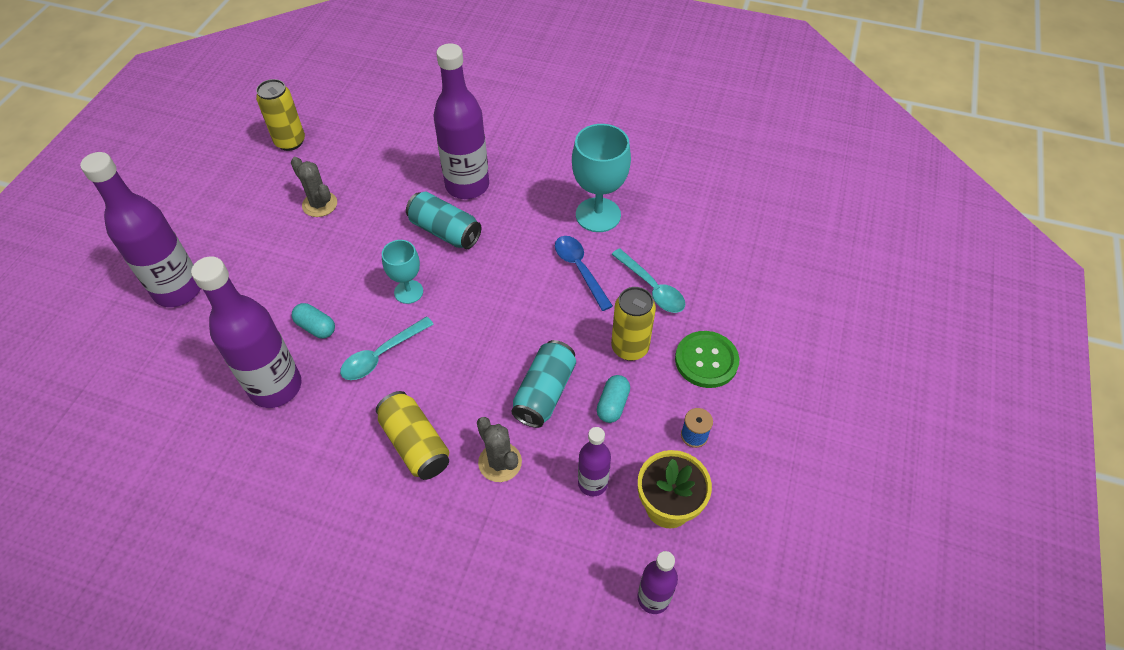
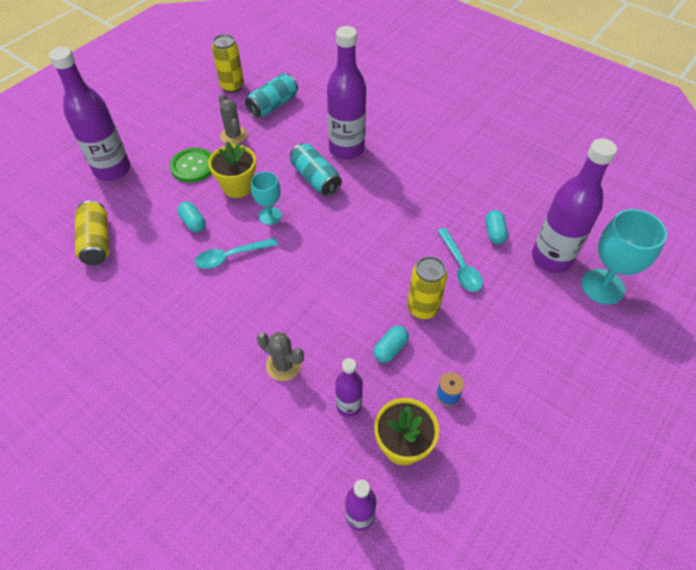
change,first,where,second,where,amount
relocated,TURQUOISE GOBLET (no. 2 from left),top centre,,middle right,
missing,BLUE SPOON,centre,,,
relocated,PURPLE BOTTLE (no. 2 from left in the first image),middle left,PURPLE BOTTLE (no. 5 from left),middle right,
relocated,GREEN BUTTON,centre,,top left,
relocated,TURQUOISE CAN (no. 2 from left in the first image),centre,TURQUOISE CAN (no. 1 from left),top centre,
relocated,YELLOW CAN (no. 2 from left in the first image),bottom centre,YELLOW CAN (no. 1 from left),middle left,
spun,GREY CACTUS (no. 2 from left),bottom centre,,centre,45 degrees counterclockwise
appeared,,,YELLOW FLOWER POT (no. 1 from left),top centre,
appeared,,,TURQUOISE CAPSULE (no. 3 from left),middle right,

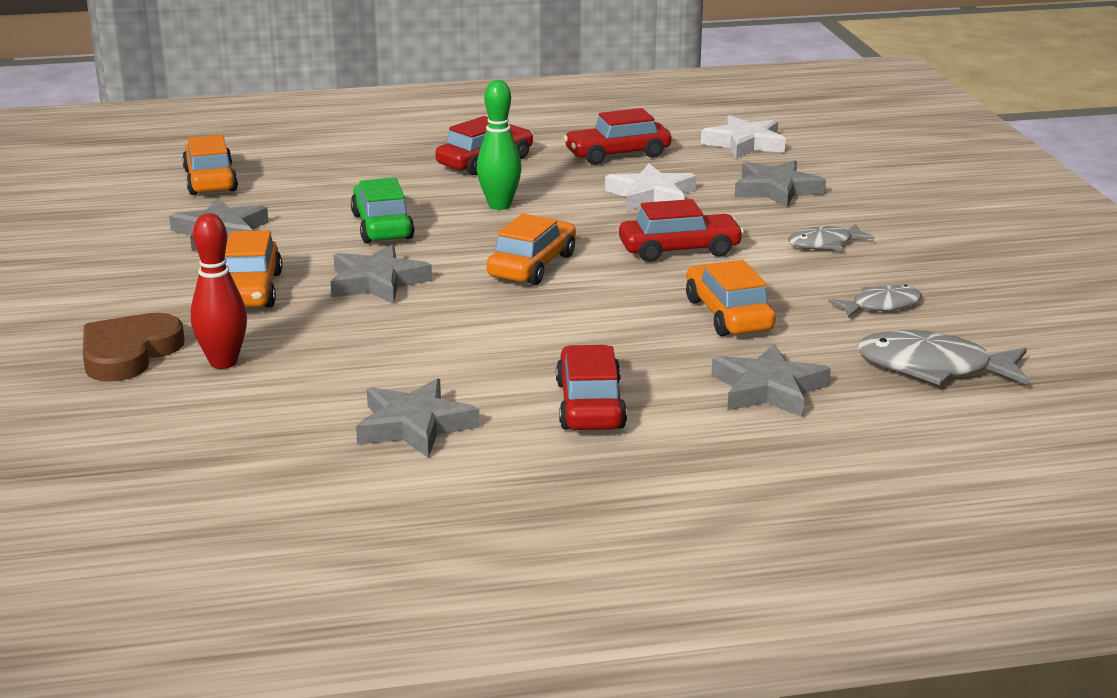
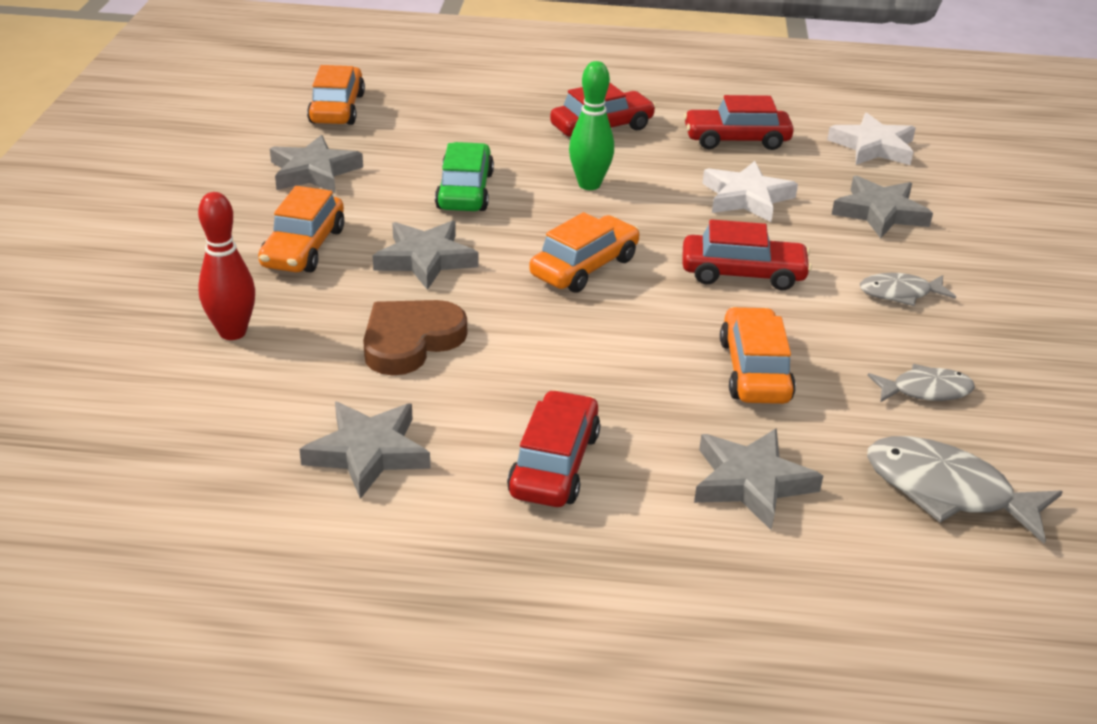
change,first,where,second,where,amount
relocated,BROWN HEART,middle left,,centre,

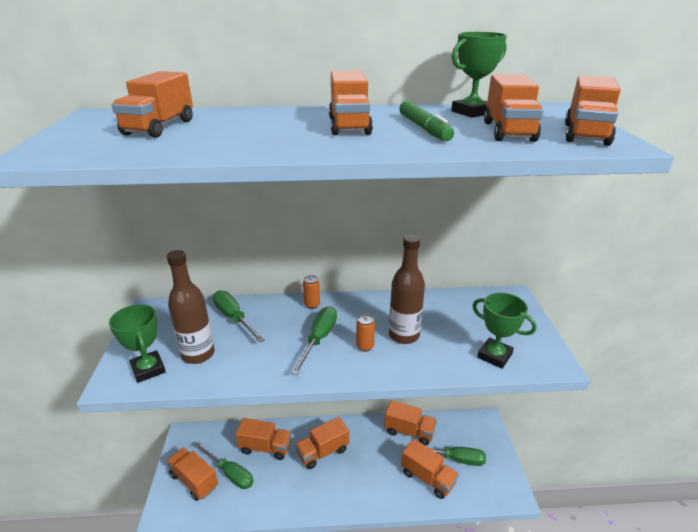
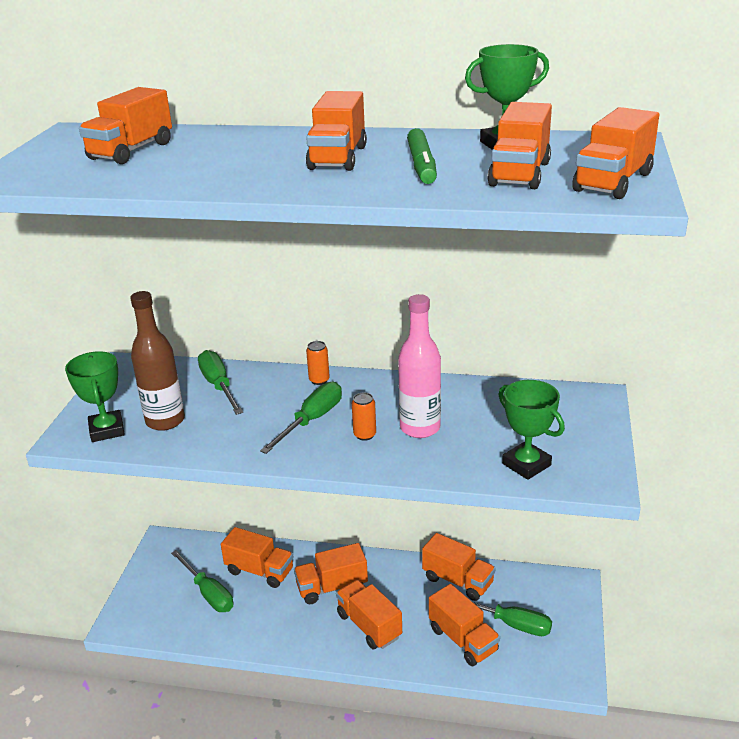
change,first,where,second,where,amount
colour,BROWN BOTTLE (no. 2 from left),centre,PINK BOTTLE,centre,
relocated,ORANGE TRUCK (no. 2 from left in the first image),bottom left,ORANGE TRUCK (no. 5 from left),bottom centre,

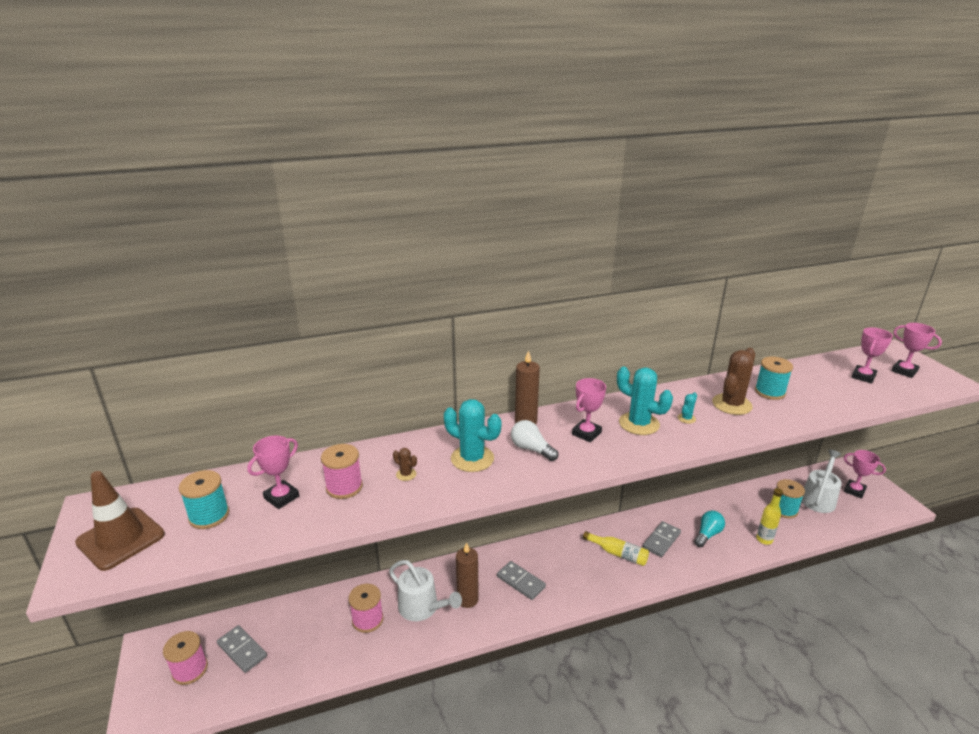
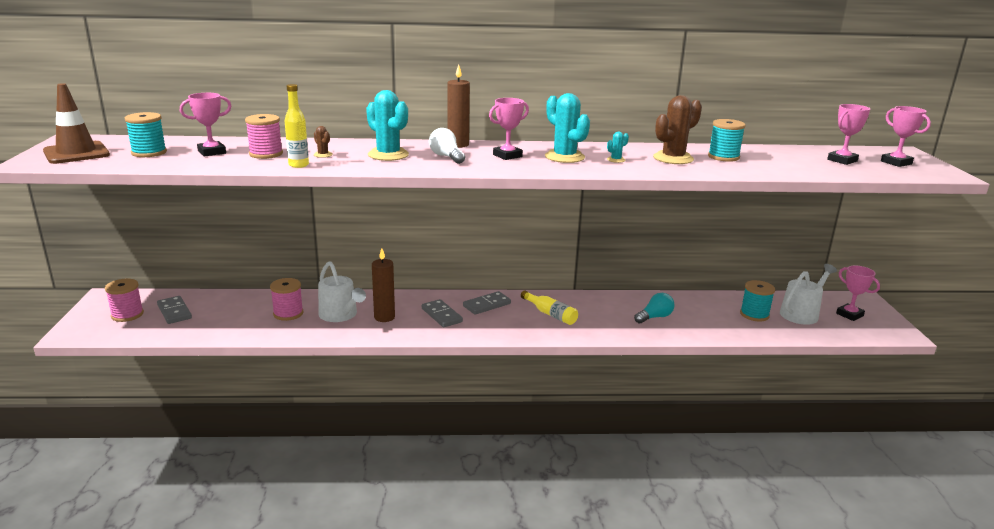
change,first,where,second,where,amount
relocated,YELLOW BOTTLE (no. 2 from left in the first image),bottom right,YELLOW BOTTLE (no. 1 from left),top left,
relocated,GREY DOMINO (no. 3 from left),bottom right,,centre,

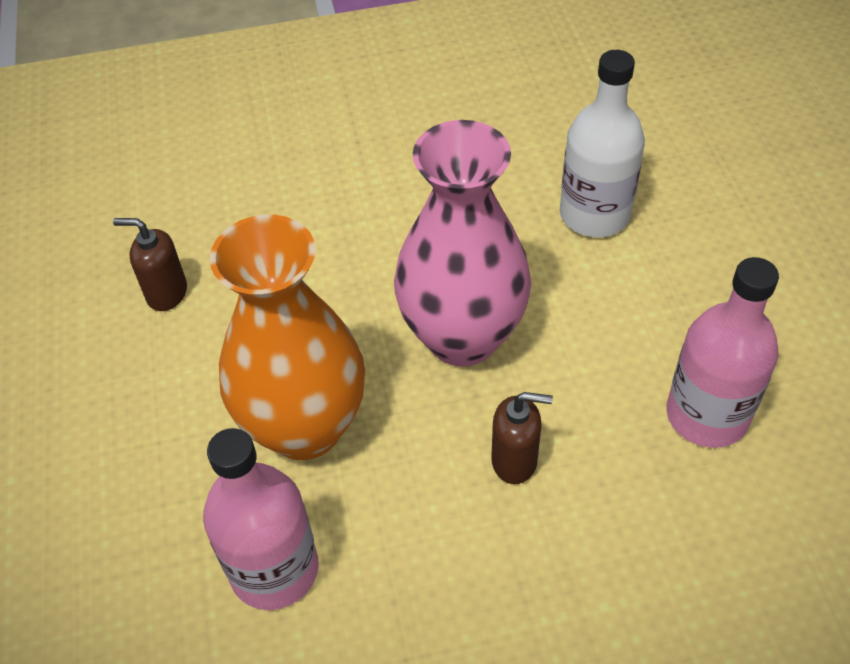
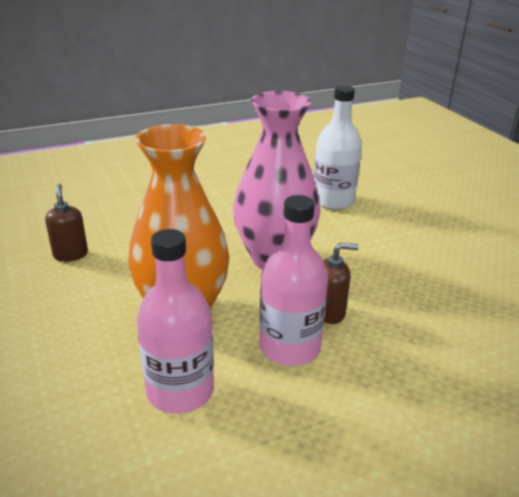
change,first,where,second,where,amount
spun,BROWN SOAP DISPENSER (no. 1 from left),middle left,,middle left,75 degrees clockwise
relocated,PINK BOTTLE (no. 2 from left),middle right,,centre,

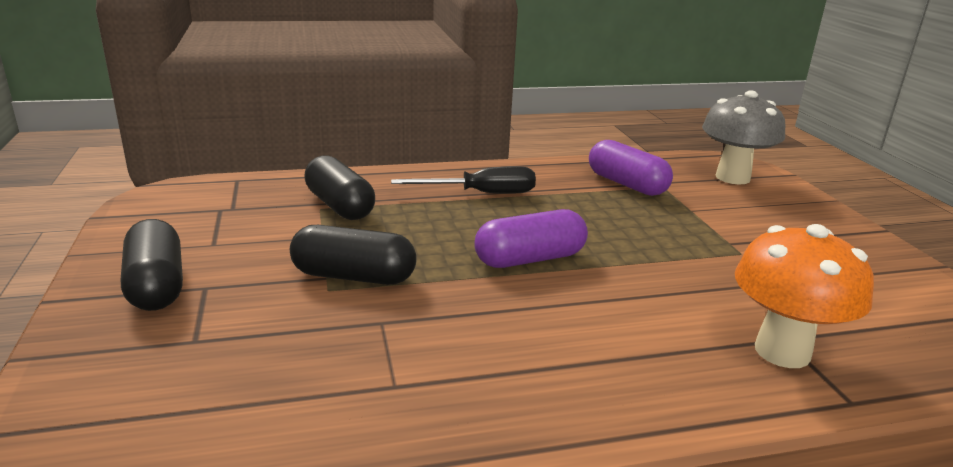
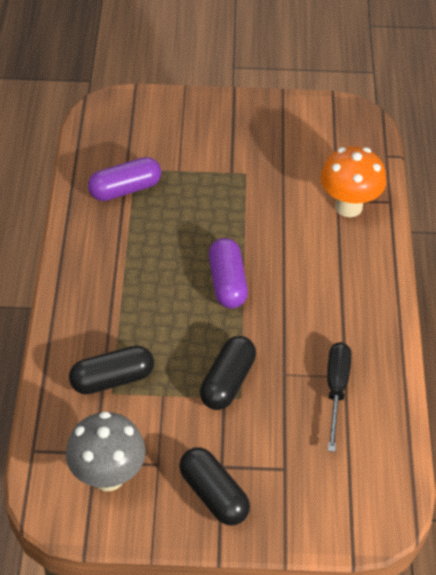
change,first,where,second,where,amount
relocated,GREY MUSHROOM,top right,,bottom left,
relocated,BLACK SCREWDRIVER,centre,,bottom right,
spun,BLACK CAPSULE (no. 1 from left in the first image),middle left,BLACK CAPSULE (no. 2 from left),bottom centre,60 degrees clockwise

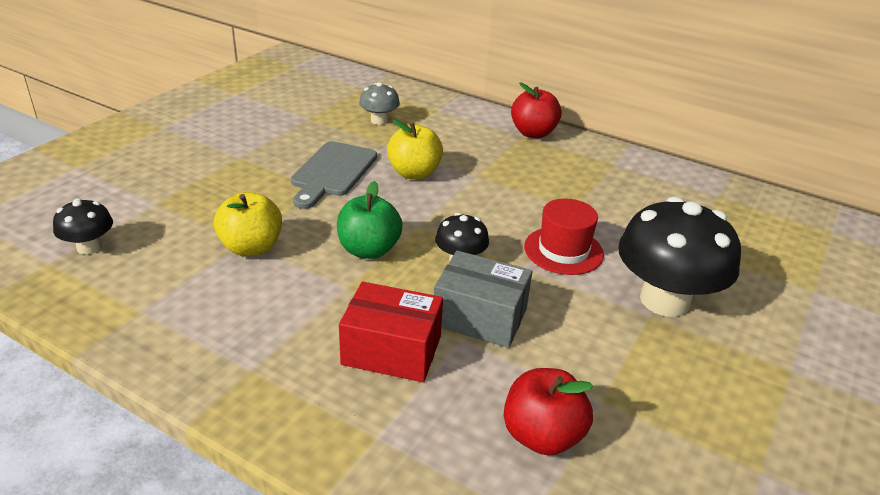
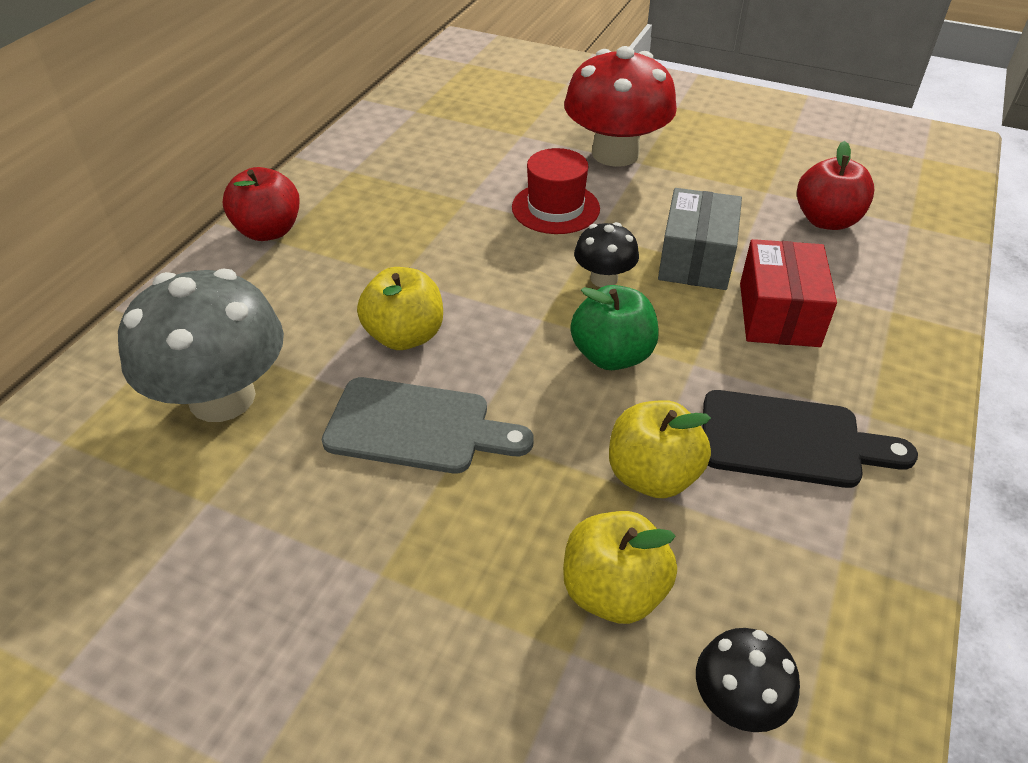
change,first,where,second,where,amount
size,GREY MUSHROOM,top centre,,middle left,x2.03
colour,BLACK MUSHROOM (no. 3 from left),middle right,RED MUSHROOM,top centre,
appeared,,,BLACK CUTTING BOARD,middle right,
appeared,,,YELLOW APPLE (no. 2 from left),bottom centre,

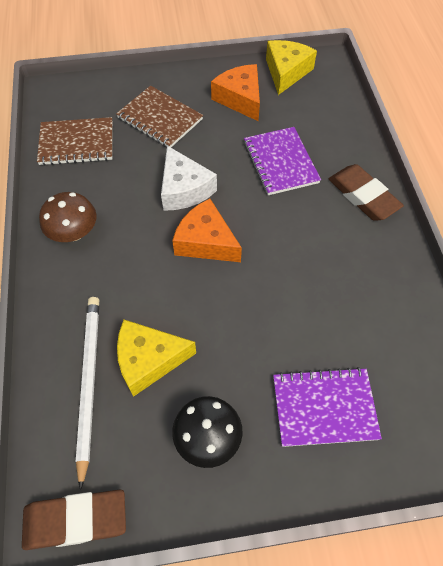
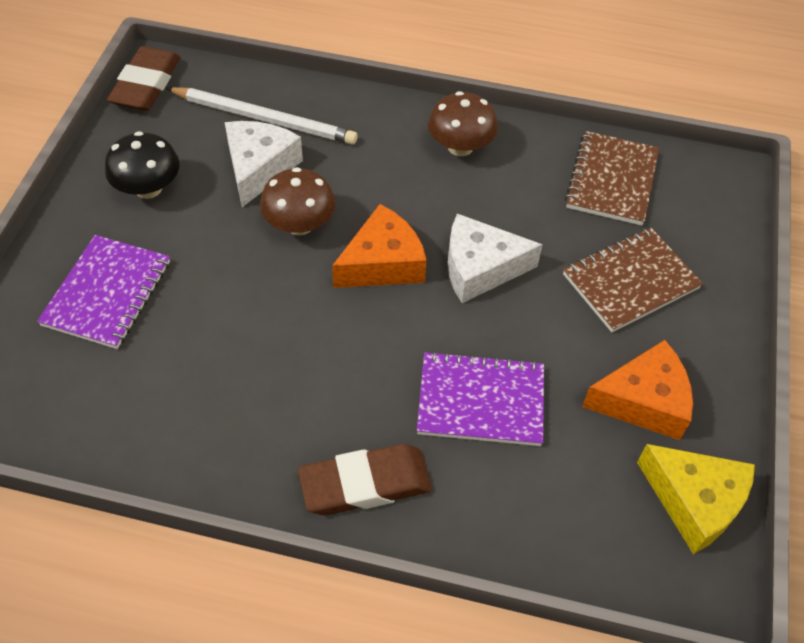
change,first,where,second,where,amount
colour,YELLOW CHEESE (no. 1 from left),centre,WHITE CHEESE (no. 1 from left),top left,
appeared,,,BROWN MUSHROOM (no. 1 from left),top centre,

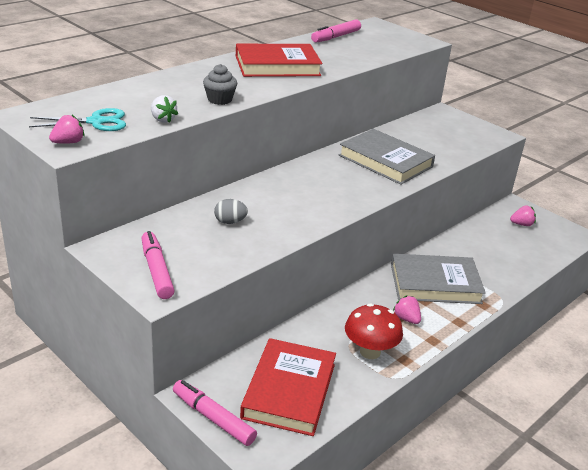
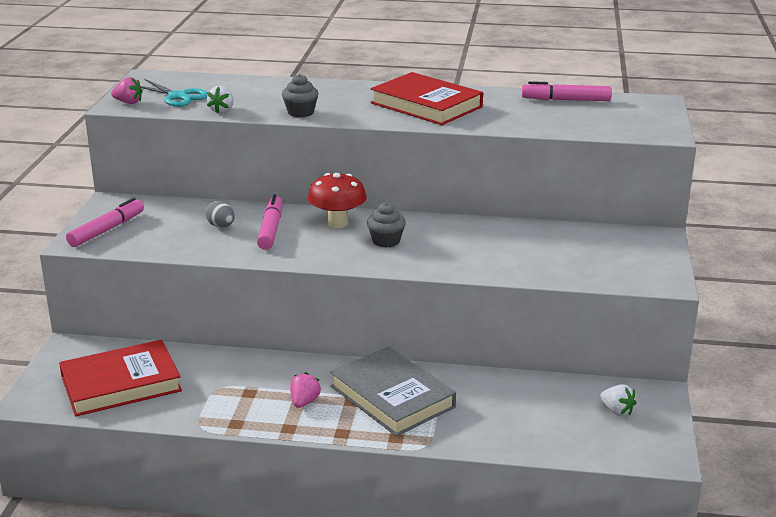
change,first,where,second,where,amount
missing,GREY BOOK (no. 1 from left),centre,,,
colour,PINK STRAWBERRY (no. 3 from left),middle right,WHITE STRAWBERRY (no. 2 from left),bottom right,
relocated,RED MUSHROOM,bottom centre,,centre,
relocated,PINK MARKER (no. 2 from left),bottom centre,,centre,
appeared,,,GREY CUPCAKE (no. 2 from left),centre,

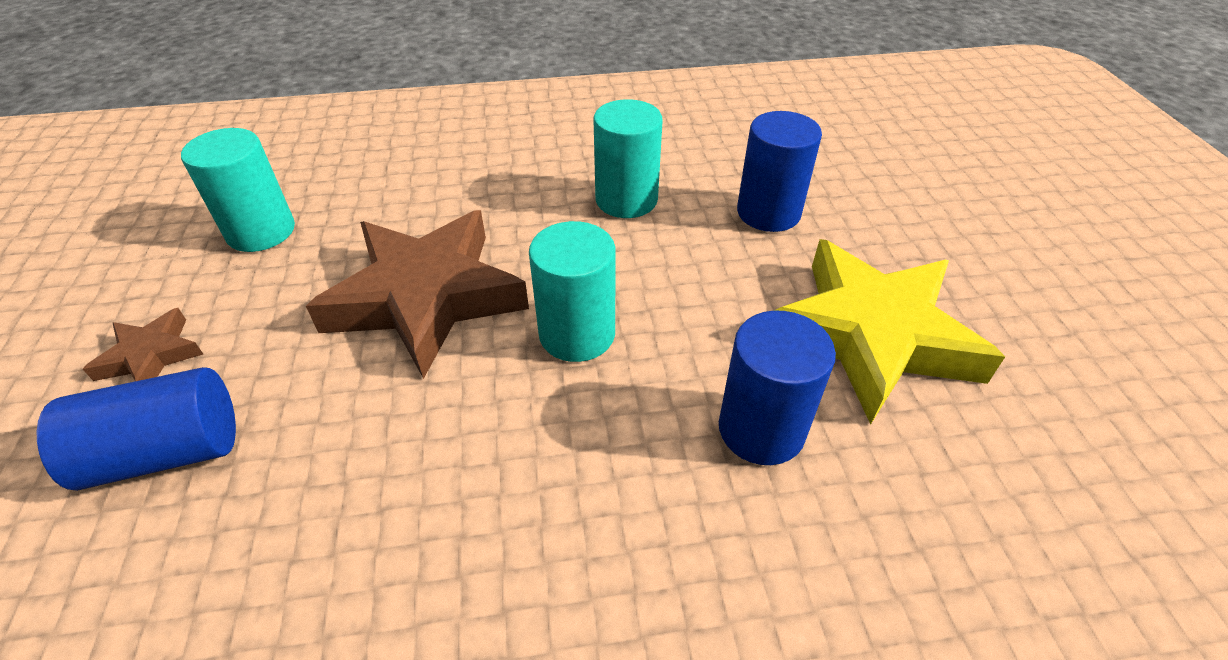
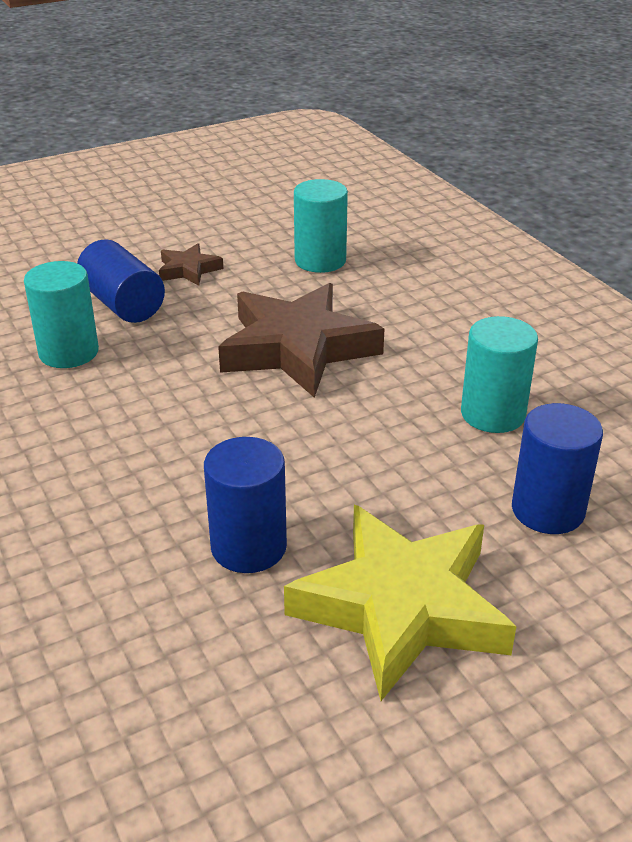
change,first,where,second,where,amount
relocated,TURQUOISE CYLINDER (no. 2 from left in the first image),centre,TURQUOISE CYLINDER (no. 1 from left),middle left,

